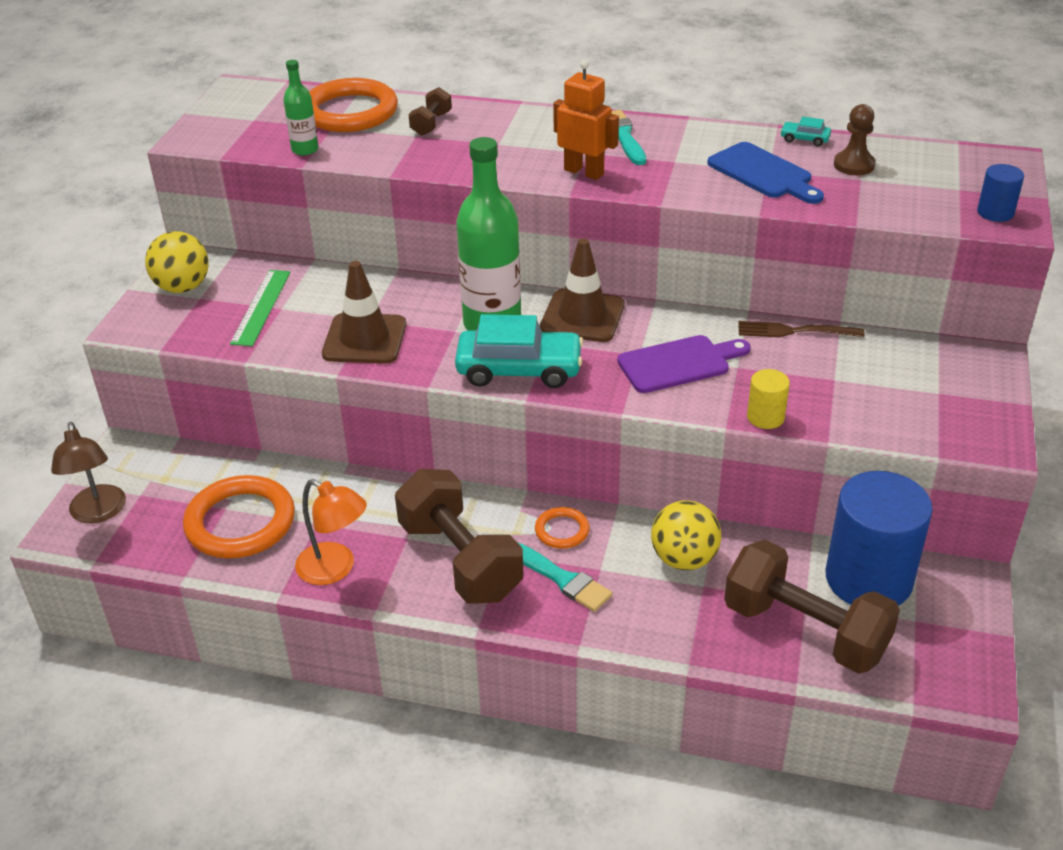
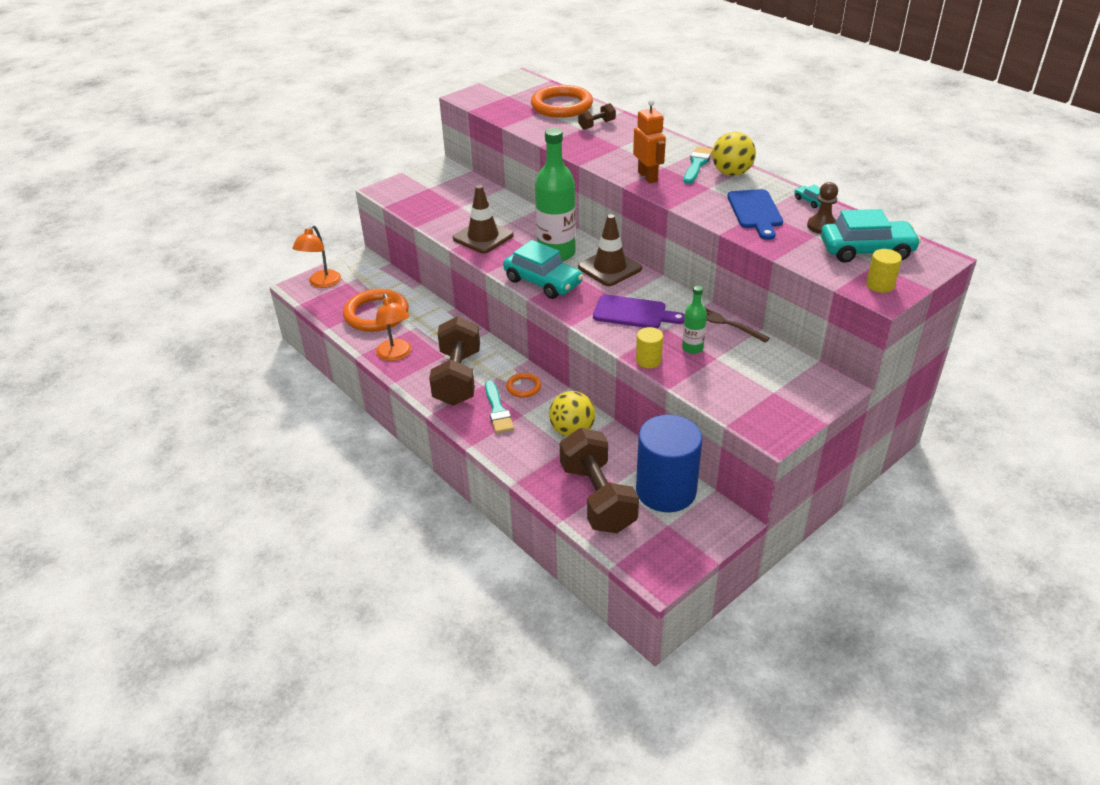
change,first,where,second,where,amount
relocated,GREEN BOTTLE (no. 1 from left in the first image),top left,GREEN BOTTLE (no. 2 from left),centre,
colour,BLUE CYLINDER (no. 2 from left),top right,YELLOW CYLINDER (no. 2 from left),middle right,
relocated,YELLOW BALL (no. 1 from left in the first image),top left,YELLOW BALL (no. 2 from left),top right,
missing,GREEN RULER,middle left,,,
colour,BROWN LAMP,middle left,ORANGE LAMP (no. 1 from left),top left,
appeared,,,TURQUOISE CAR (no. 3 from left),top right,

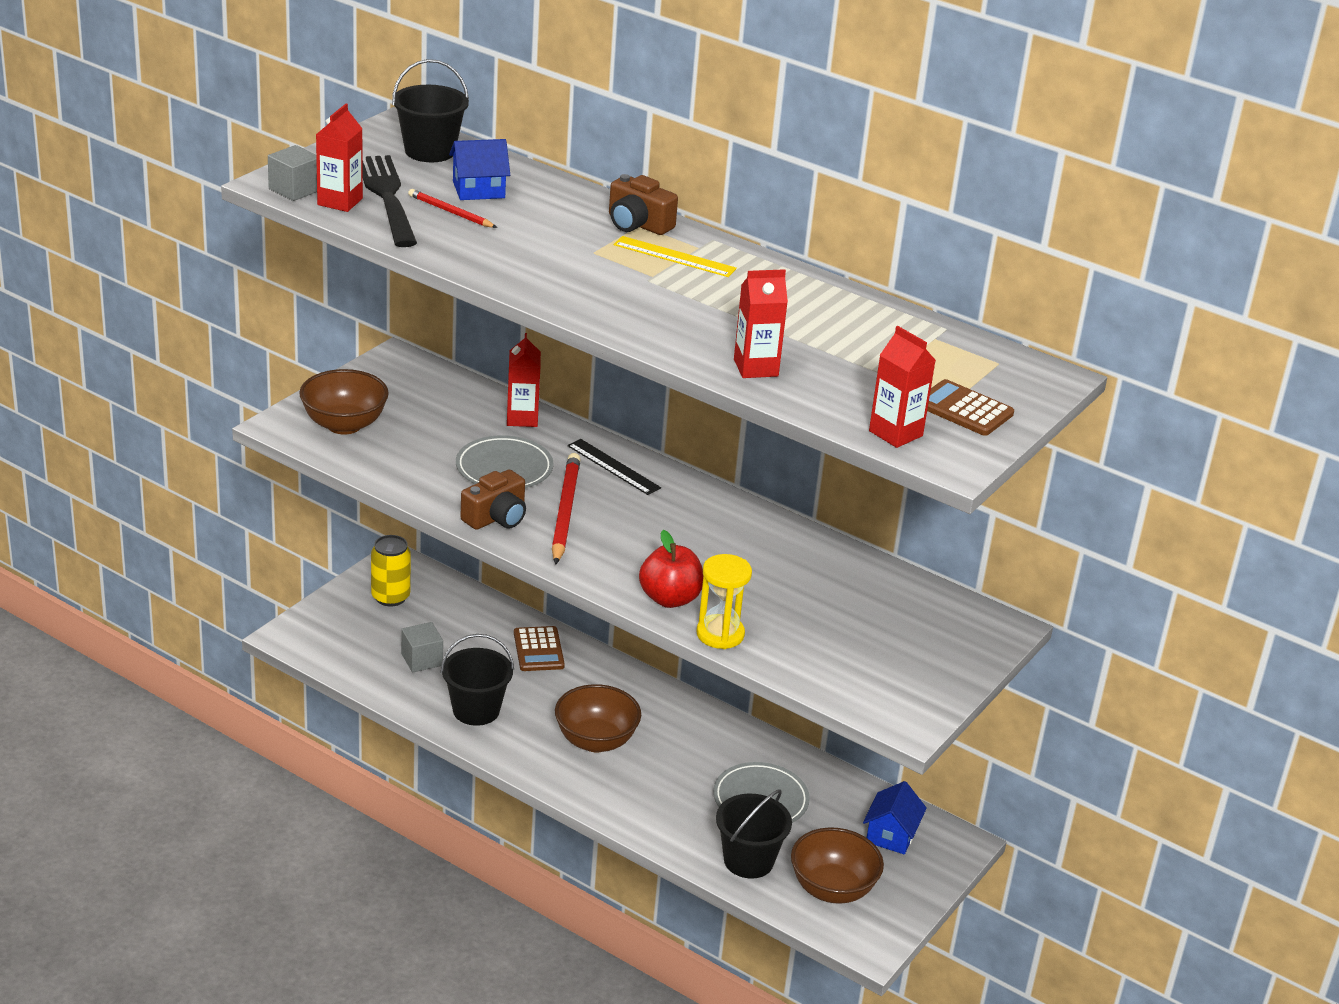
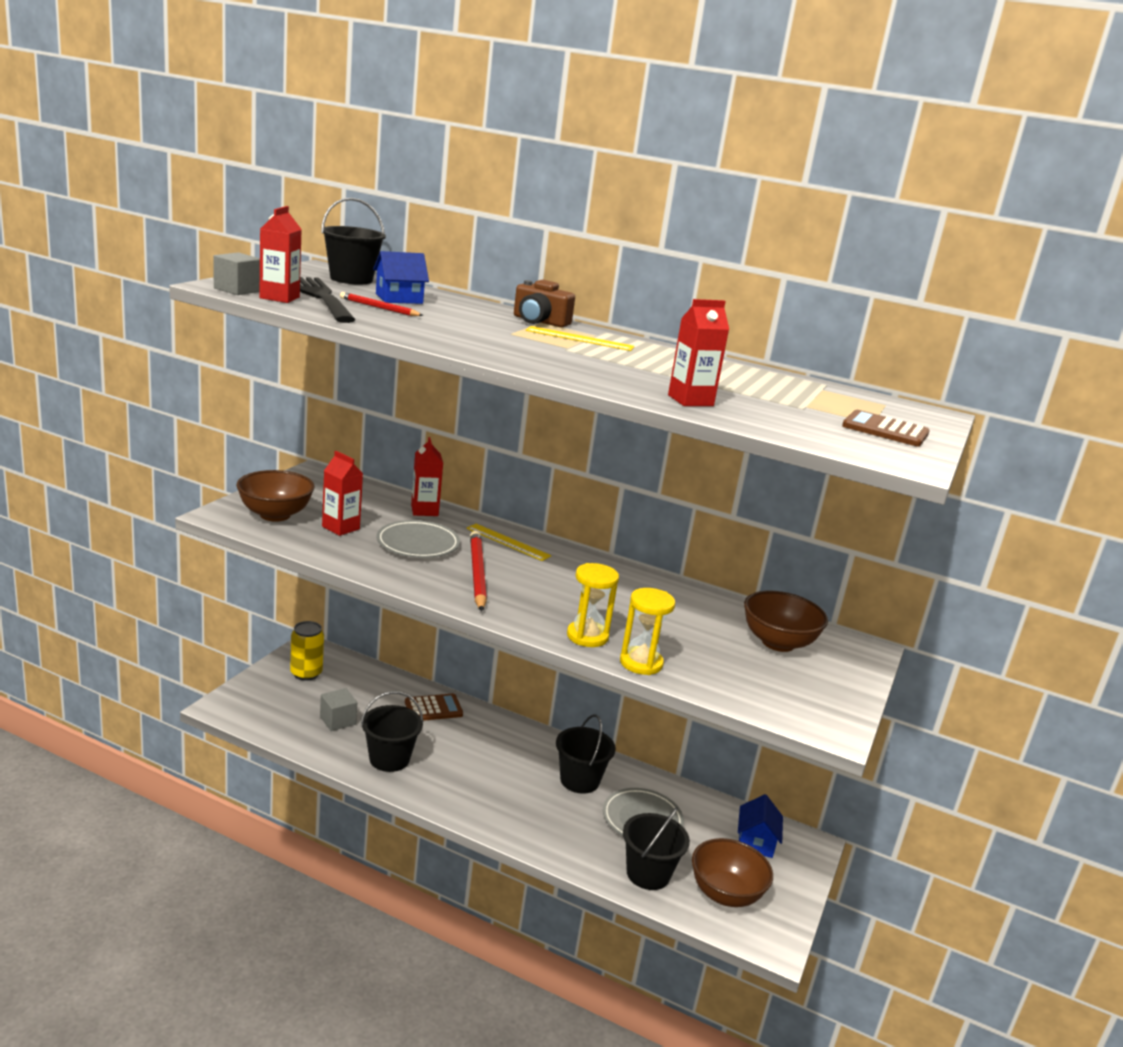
change,first,where,second,where,amount
relocated,RED CARTON (no. 4 from left in the first image),middle right,RED CARTON (no. 2 from left),middle left,
colour,BLACK RULER,centre,YELLOW RULER (no. 1 from left),centre,
missing,BROWN CAMERA (no. 1 from left),centre,,,
exchanged,RED APPLE,centre,YELLOW HOURGLASS (no. 1 from left),centre,
spun,BROWN CALCULATOR (no. 1 from left),centre,,bottom centre,90 degrees counterclockwise
relocated,BROWN BOWL (no. 2 from left in the first image),bottom centre,BROWN BOWL (no. 3 from left),middle right,
appeared,,,BLACK BUCKET (no. 3 from left),bottom centre,

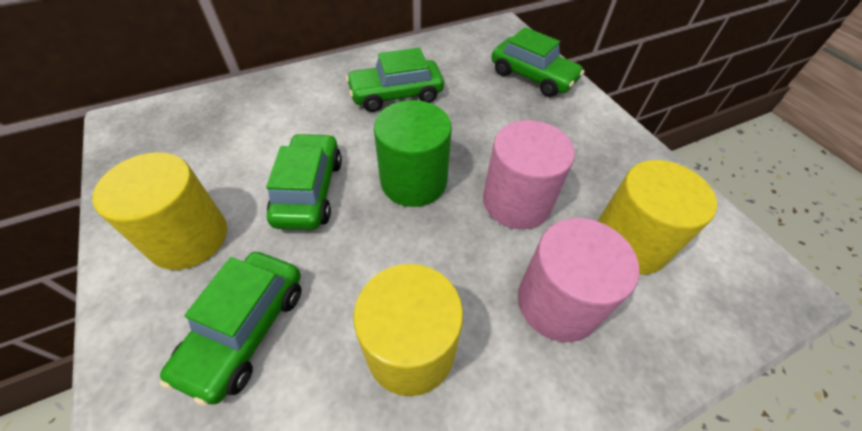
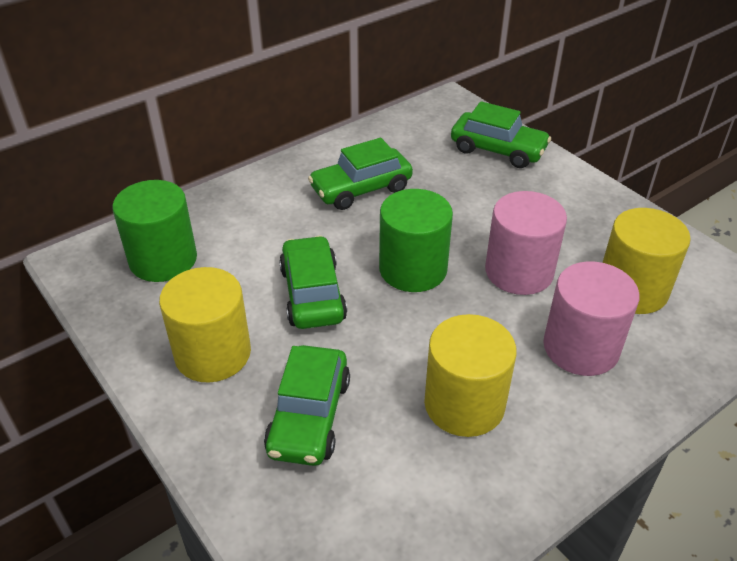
change,first,where,second,where,amount
appeared,,,GREEN CYLINDER (no. 1 from left),middle left,

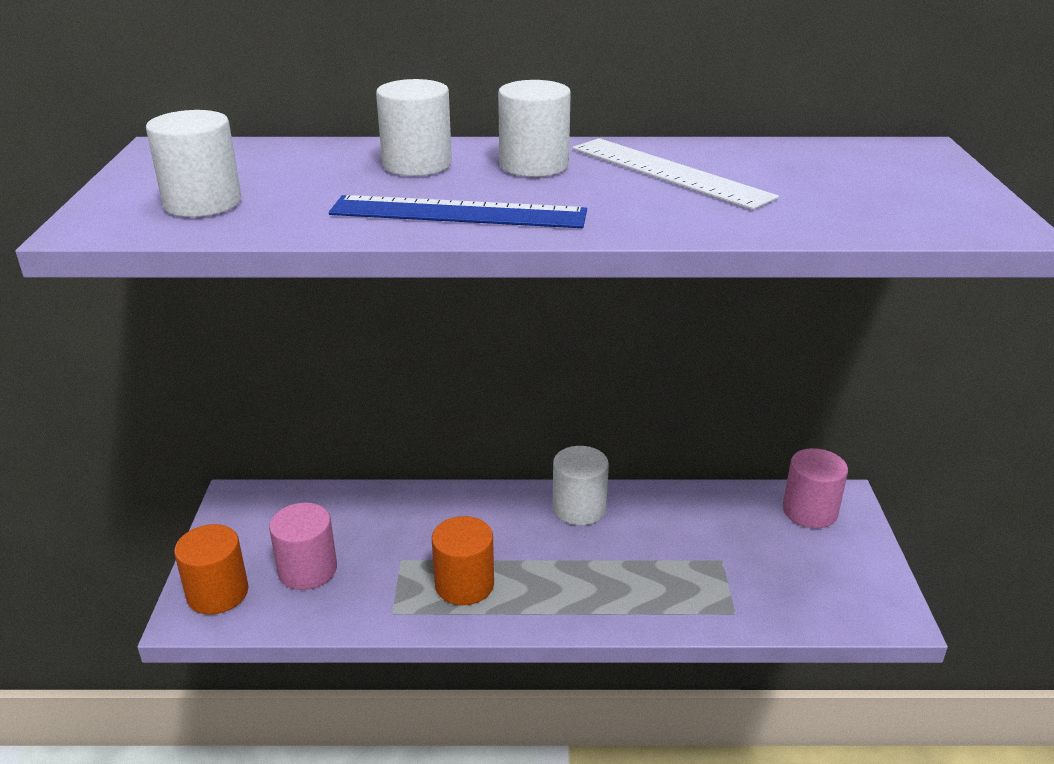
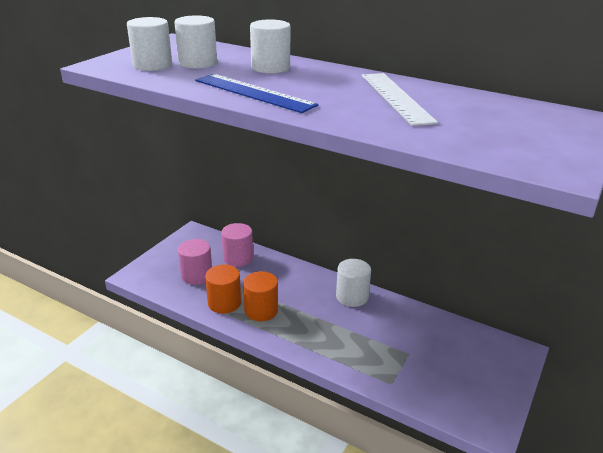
change,first,where,second,where,amount
relocated,WHITE CYLINDER (no. 3 from left in the first image),top centre,WHITE CYLINDER (no. 2 from left),top left,
relocated,PINK CYLINDER (no. 2 from left),middle right,,centre,
relocated,ORANGE CYLINDER (no. 1 from left),bottom left,,centre,

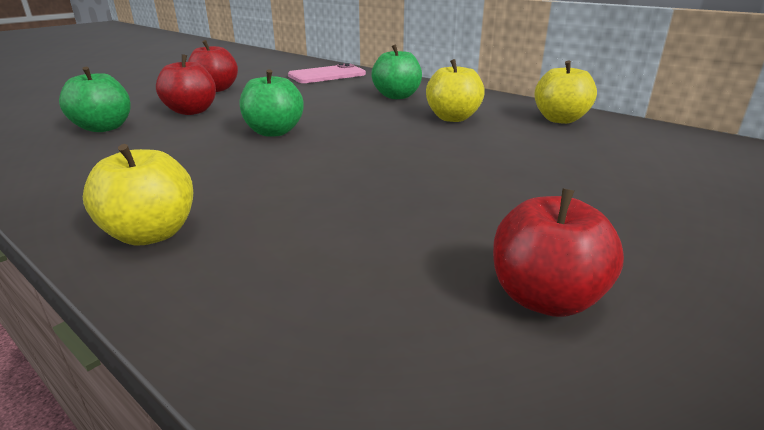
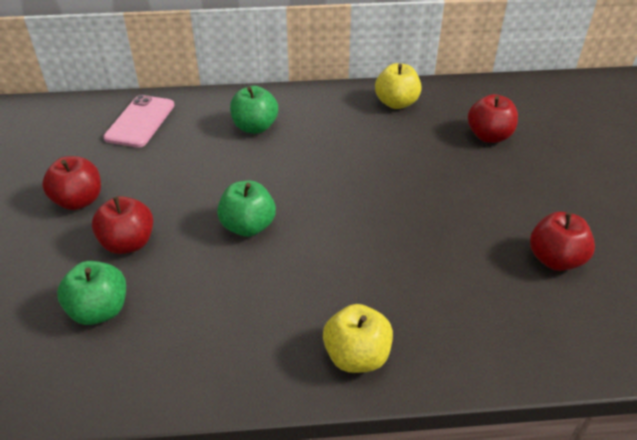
change,first,where,second,where,amount
missing,YELLOW APPLE (no. 2 from left),top centre,,,
appeared,,,RED APPLE (no. 3 from left),top right,

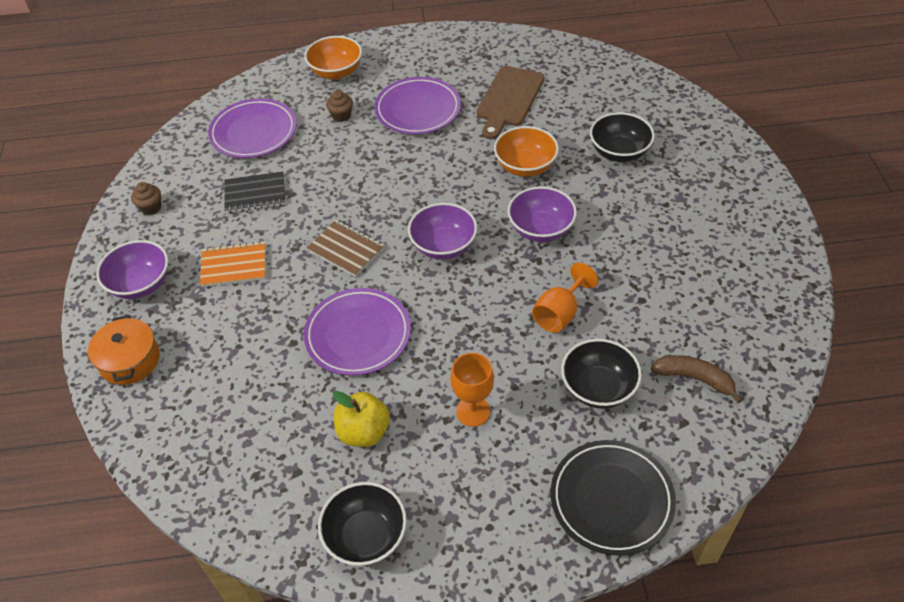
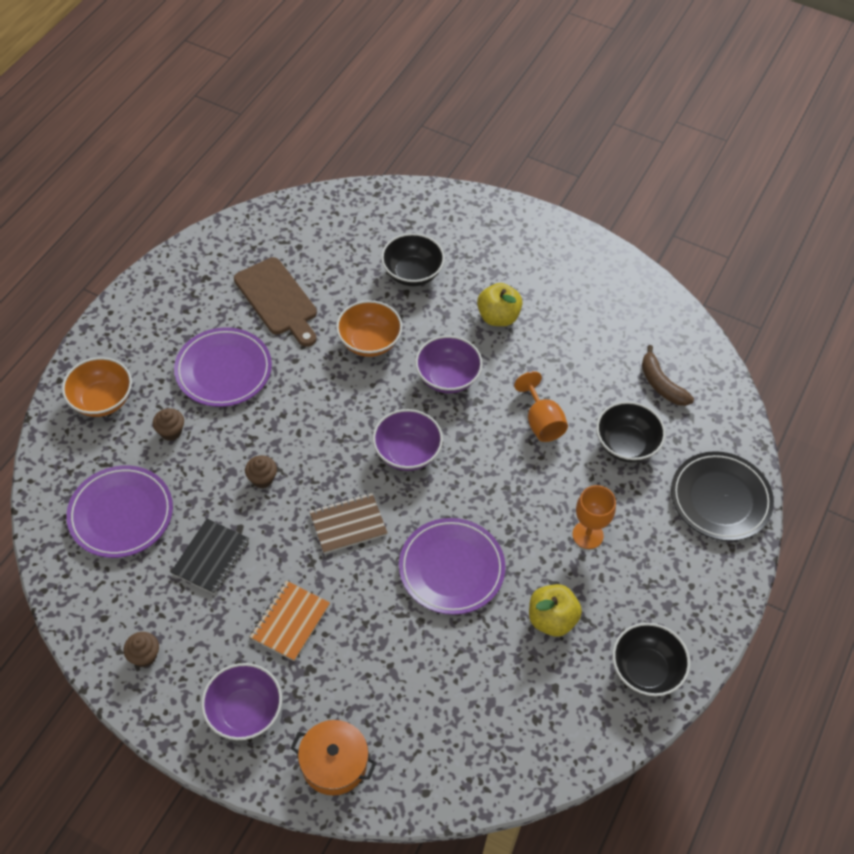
change,first,where,second,where,amount
spun,BROWN BANANA,middle right,,middle right,90 degrees counterclockwise
appeared,,,YELLOW APPLE (no. 1 from left),centre,
appeared,,,BROWN CUPCAKE (no. 3 from left),middle left,

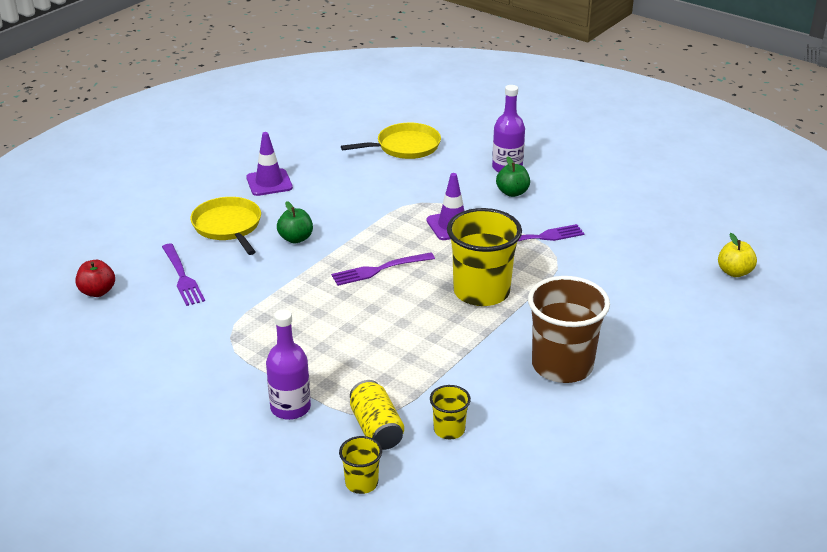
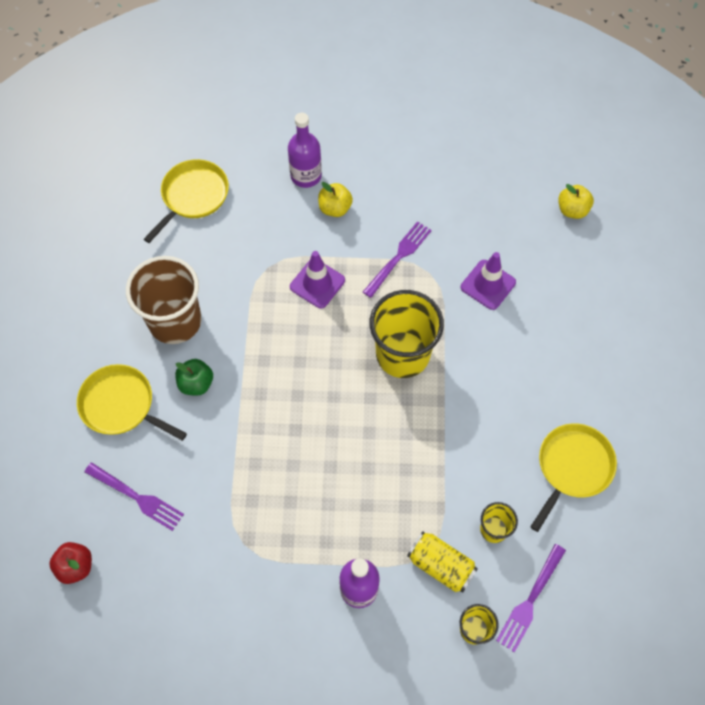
change,first,where,second,where,amount
relocated,PURPLE TRAFFIC CONE (no. 1 from left in the first image),top left,PURPLE TRAFFIC CONE (no. 2 from left),middle right,
colour,GREEN APPLE (no. 2 from left),top centre,YELLOW APPLE (no. 1 from left),top centre,
relocated,PURPLE FORK (no. 2 from left in the first image),centre,PURPLE FORK (no. 3 from left),bottom right,
relocated,BROWN CUP,middle right,,middle left,
appeared,,,YELLOW PAN (no. 3 from left),bottom right,

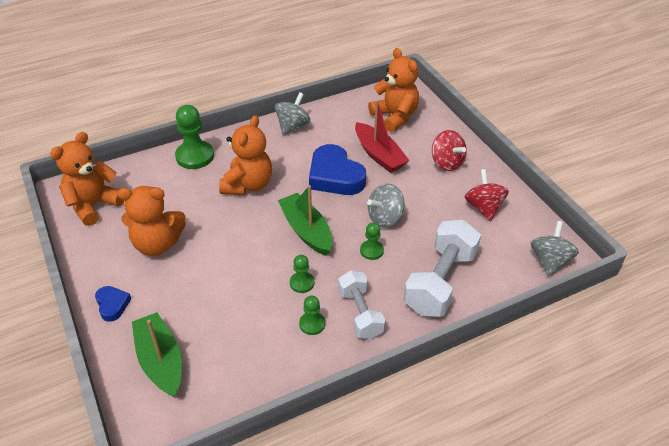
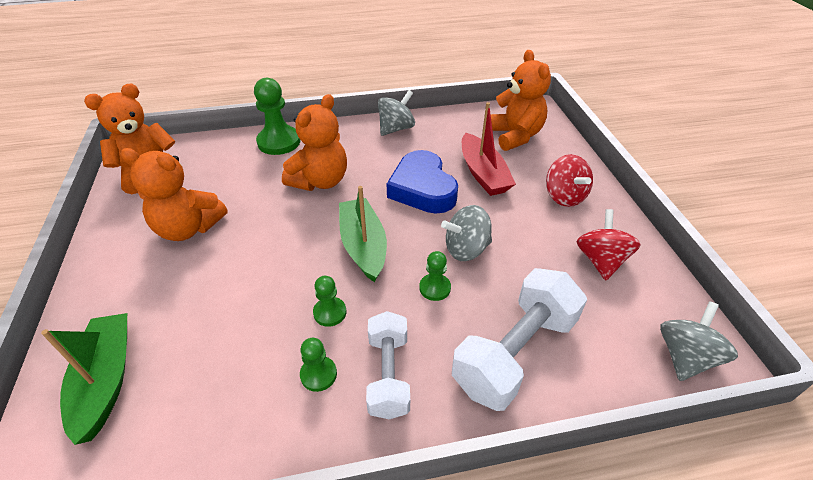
change,first,where,second,where,amount
missing,BLUE HEART (no. 1 from left),bottom left,,,

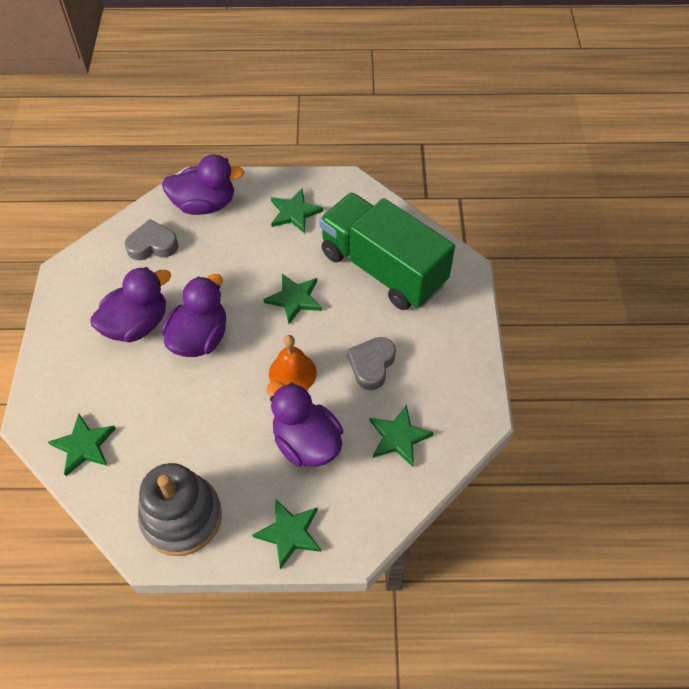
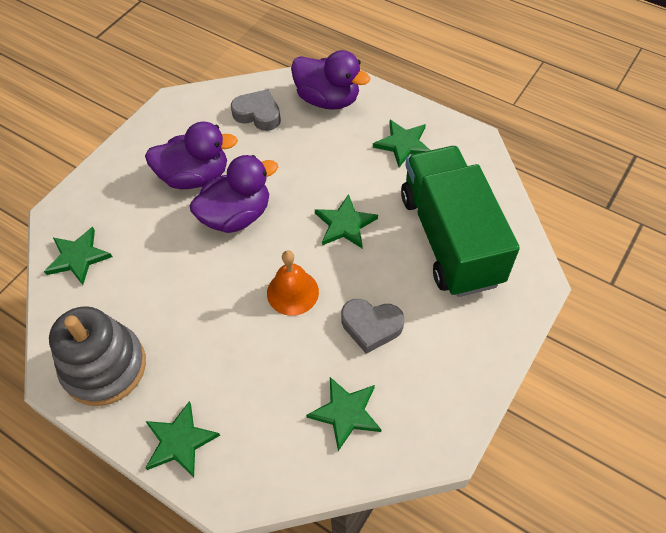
change,first,where,second,where,amount
spun,GREY HEART (no. 2 from left),centre,,centre,135 degrees counterclockwise
missing,PURPLE DUCK (no. 4 from left),centre,,,

